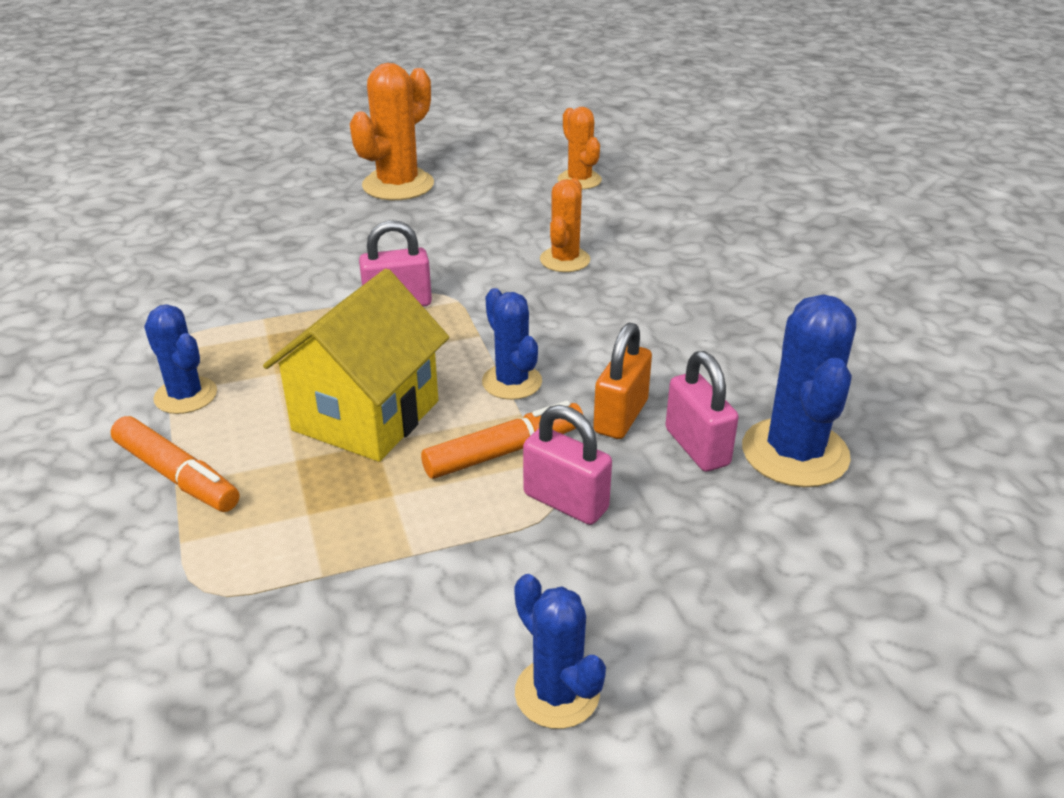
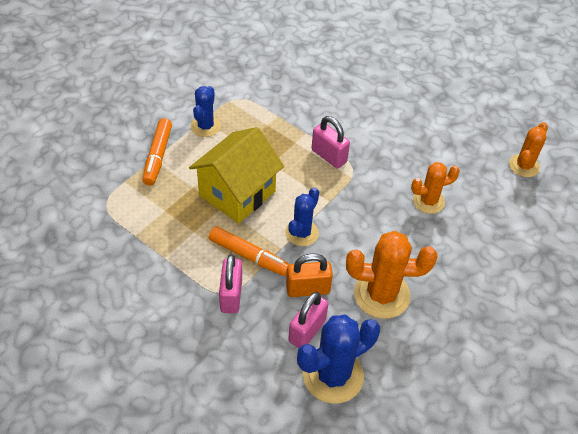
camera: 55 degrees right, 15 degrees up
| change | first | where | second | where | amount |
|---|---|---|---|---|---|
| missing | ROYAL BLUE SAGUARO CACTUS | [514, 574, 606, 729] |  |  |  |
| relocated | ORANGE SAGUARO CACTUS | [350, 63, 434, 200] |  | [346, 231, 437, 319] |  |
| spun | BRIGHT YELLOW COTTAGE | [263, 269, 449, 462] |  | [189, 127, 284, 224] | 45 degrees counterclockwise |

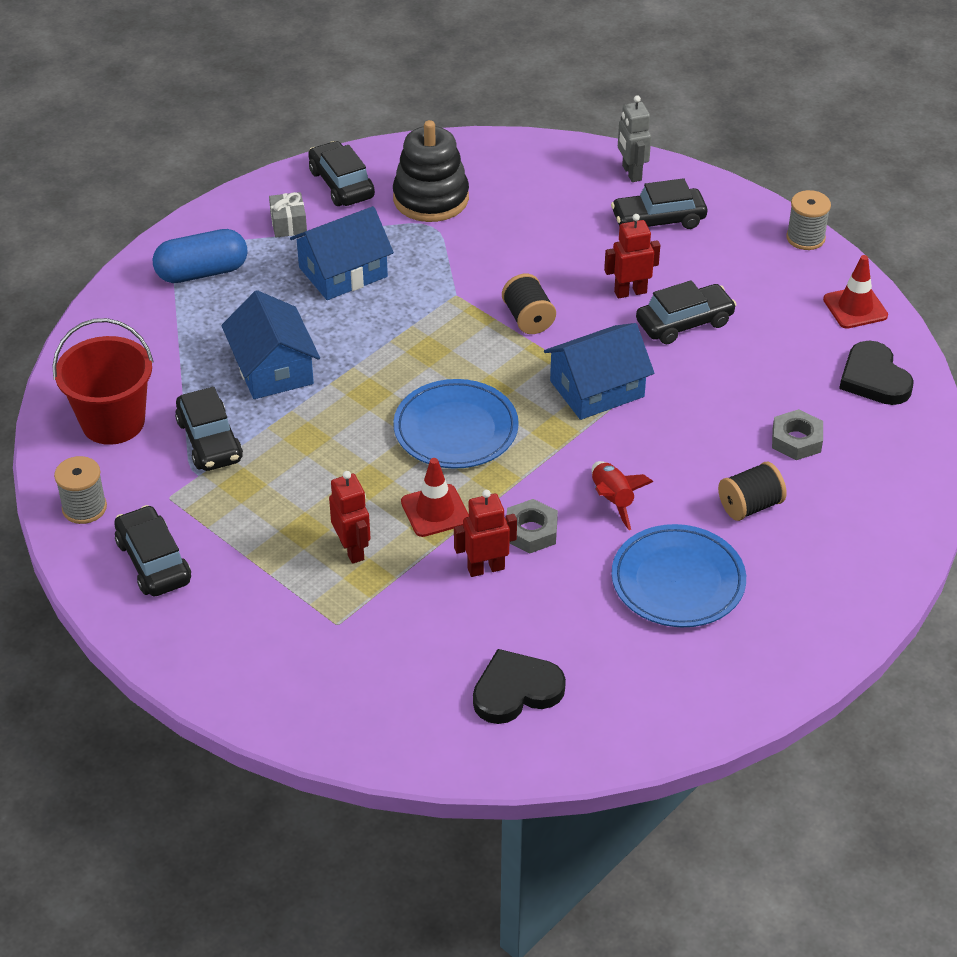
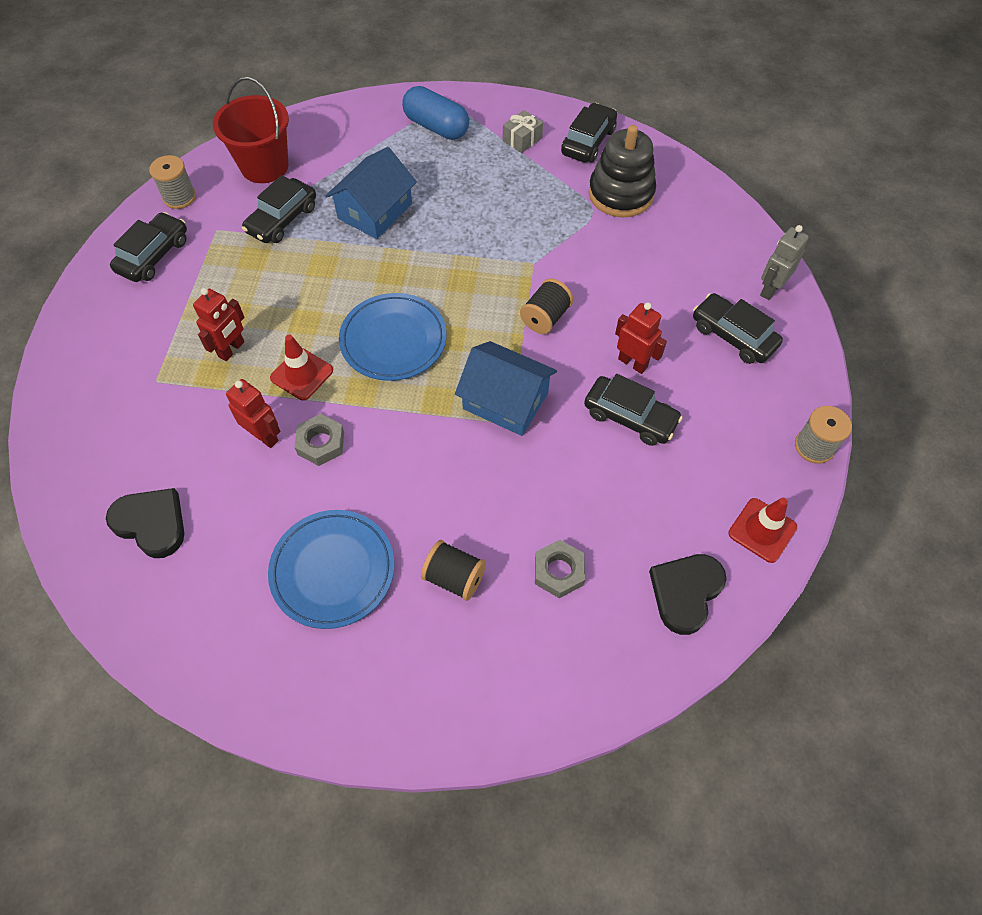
camera: 55 degrees right, 15 degrees up
| change | first | where | second | where | amount |
|---|---|---|---|---|---|
| missing | ROYAL BLUE COTTAGE | [290, 206, 394, 300] |  |  |  |
| missing | SCARLET TOY ROCKET | [592, 461, 653, 530] |  |  |  |

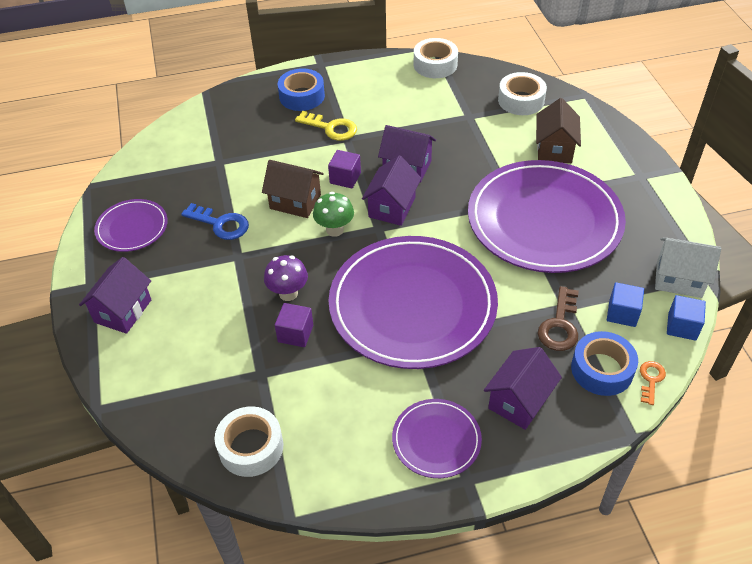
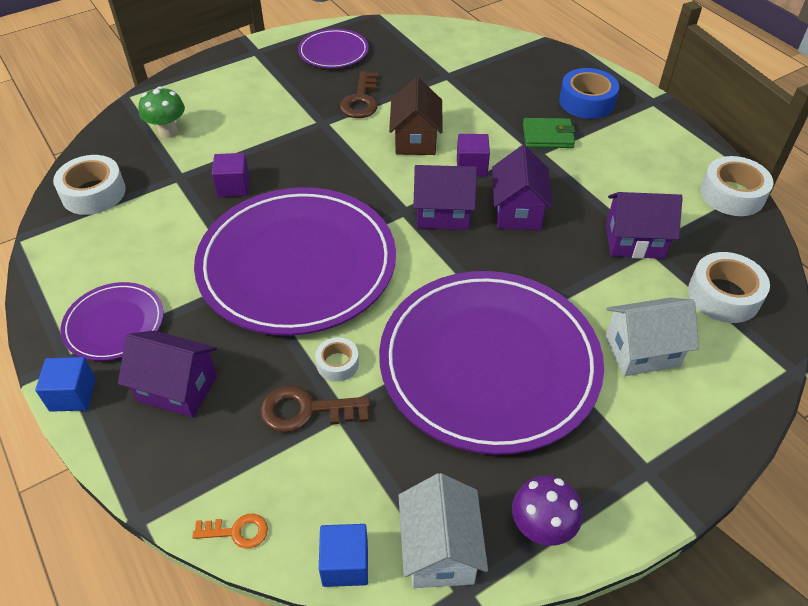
camera: 70 degrees right, 0 degrees up
| change | first | where | second | where | amount |
|---|---|---|---|---|---|
| missing | ROYAL BLUE TAPE | [571, 331, 638, 396] |  |  |  |
| appeared |  |  | PURE WHITE TAPE | [315, 337, 359, 382] |  |
| relocated | VIOLET COTTAGE | [79, 257, 151, 334] |  | [606, 192, 683, 259] |  |
| relocated | VIOLET MUSHROOM | [264, 255, 308, 301] |  | [512, 476, 582, 546] |  |
| relocated | GREEN MUSHROOM | [313, 192, 354, 237] |  | [139, 86, 185, 138] |  |
| relocated | ROYAL BLUE CUBE | [607, 282, 644, 327] |  | [35, 357, 96, 412] |  |
| exchanged | BRIGHT YELLOW LATCHKEY | [295, 111, 357, 141] | GREEN CARD WALLET | [523, 118, 575, 148] |  |
| colour | ROYAL BLUE LATCHKEY | [181, 203, 249, 240] | DARK BROWN LATCHKEY | [340, 71, 378, 118] |  |
| colour | DARK BROWN COTTAGE | [536, 98, 581, 163] | PURE WHITE COTTAGE | [605, 298, 699, 376] |  |

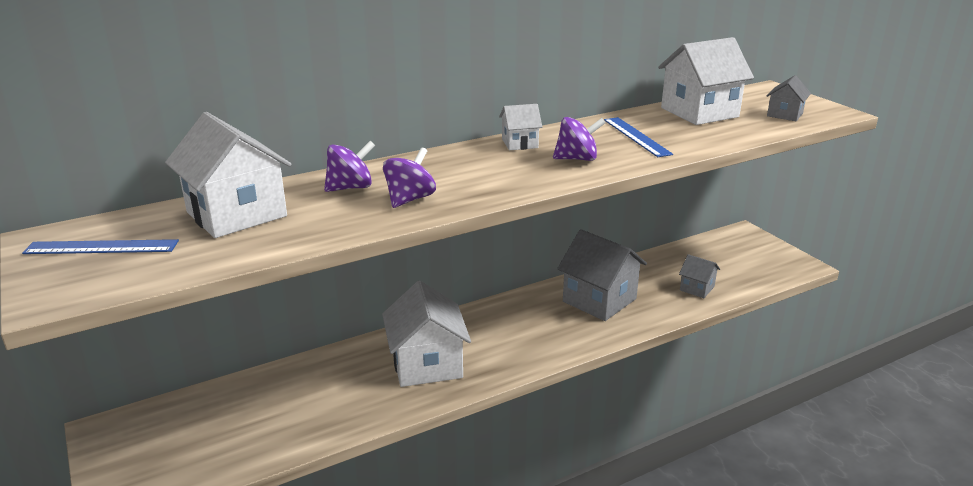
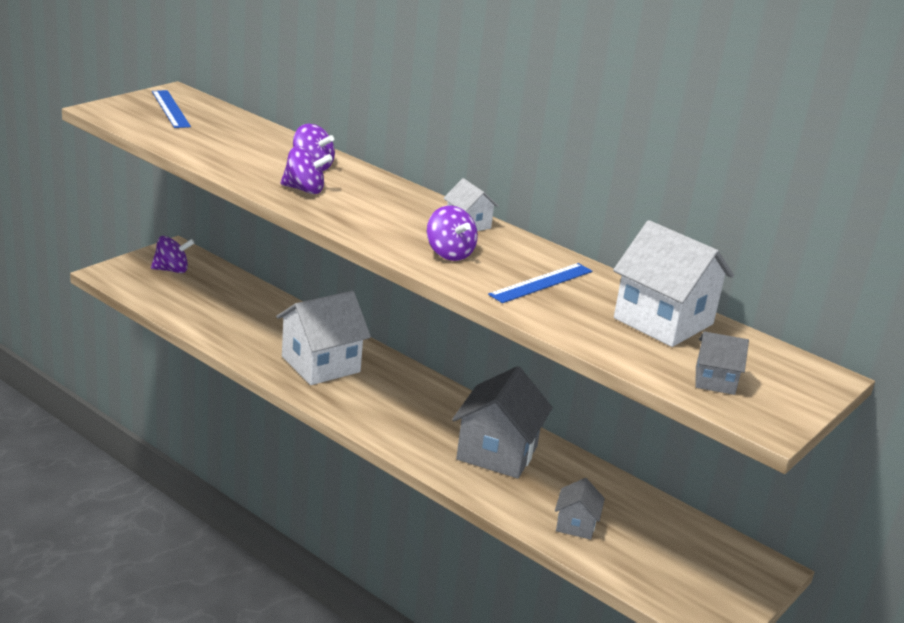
camera: 65 degrees right, 0 degrees up
| change | first | where | second | where | amount |
|---|---|---|---|---|---|
| missing | PURE WHITE COTTAGE | [165, 112, 292, 238] |  |  |  |
| appeared |  |  | VIOLET WHIRLIGIG | [151, 236, 194, 273] |  |

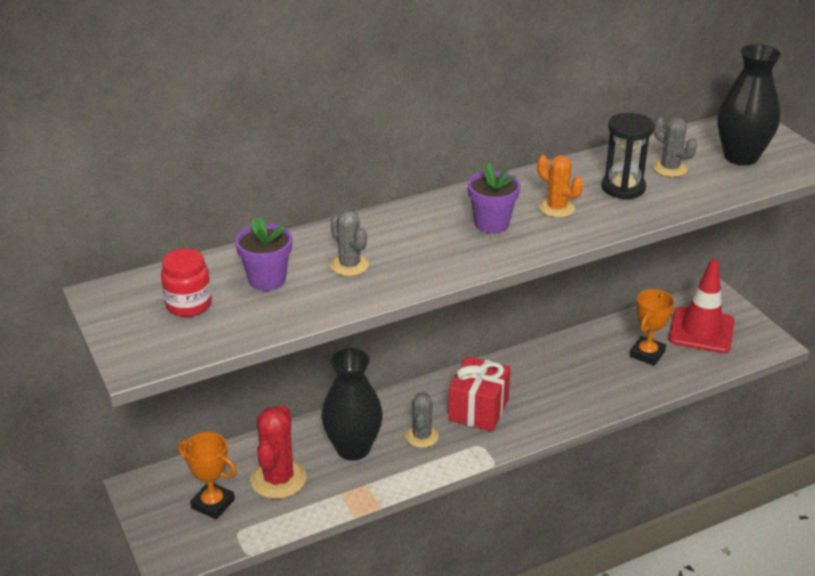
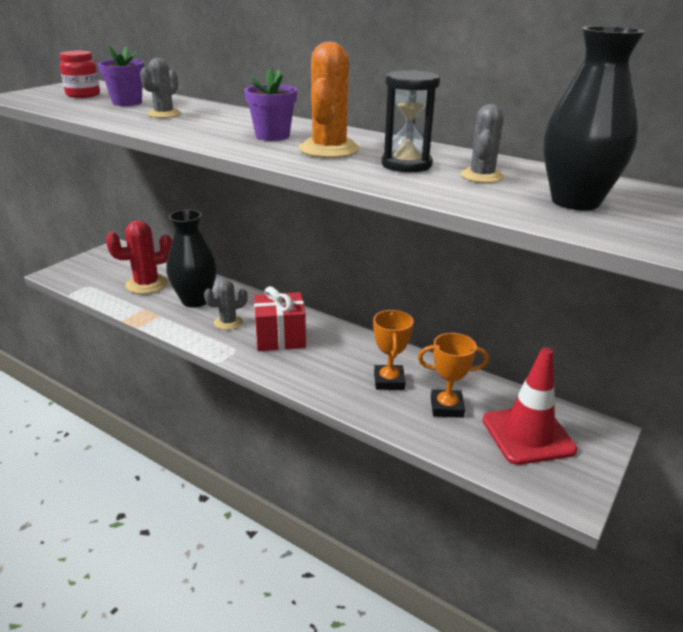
camera: 60 degrees right, 5 degrees down
| change | first | where | second | where | amount |
|---|---|---|---|---|---|
| relocated | ORANGE TROPHY | [178, 432, 237, 519] |  | [373, 310, 414, 390] |  |
| size | ORANGE SAGUARO CACTUS | [537, 155, 583, 218] |  | [299, 41, 360, 158] | x1.59 |

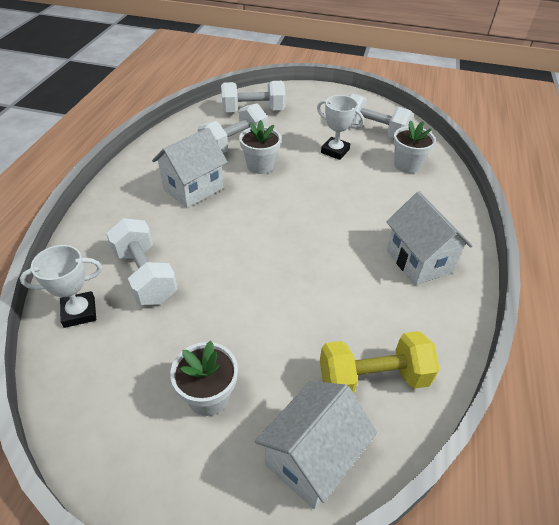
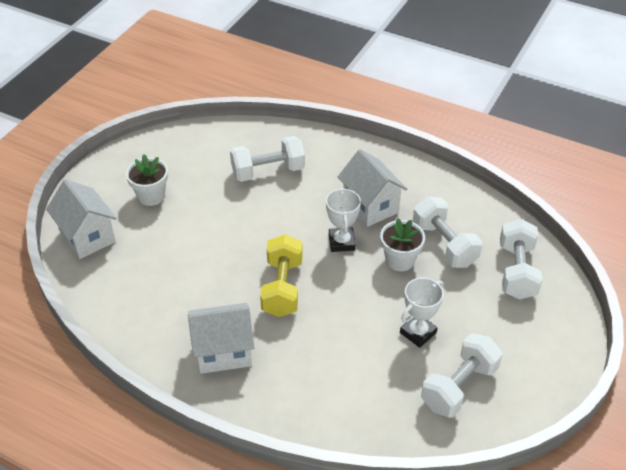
camera: 105 degrees right, 0 degrees up
| change | first | where | second | where | amount |
|---|---|---|---|---|---|
| missing | PURE WHITE FLOWER POT | [393, 120, 436, 173] |  |  |  |
| relocated | PURE WHITE TROPHY | [20, 245, 102, 328] |  | [326, 187, 361, 252] |  |
| relocated | BRIGHT YELLOW DUMBBELL | [320, 331, 440, 393] |  | [260, 234, 303, 317] |  |

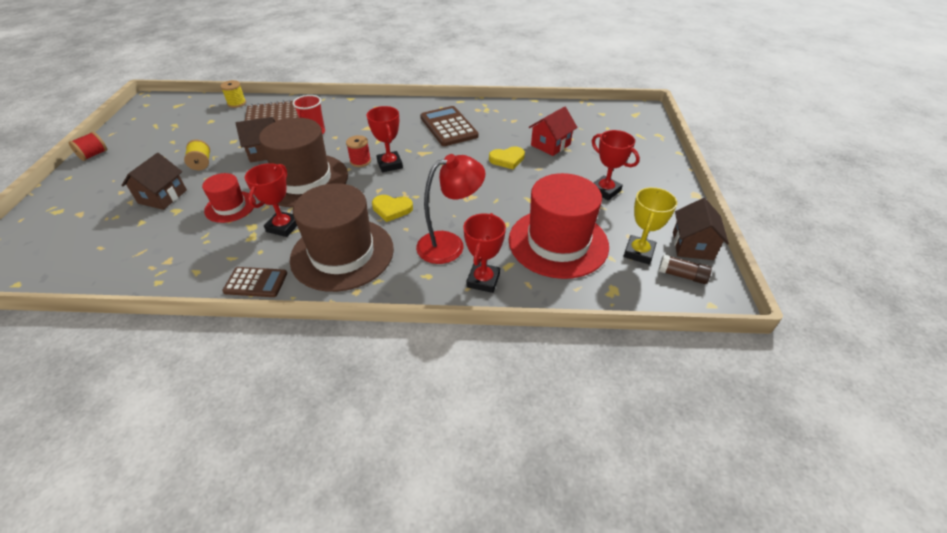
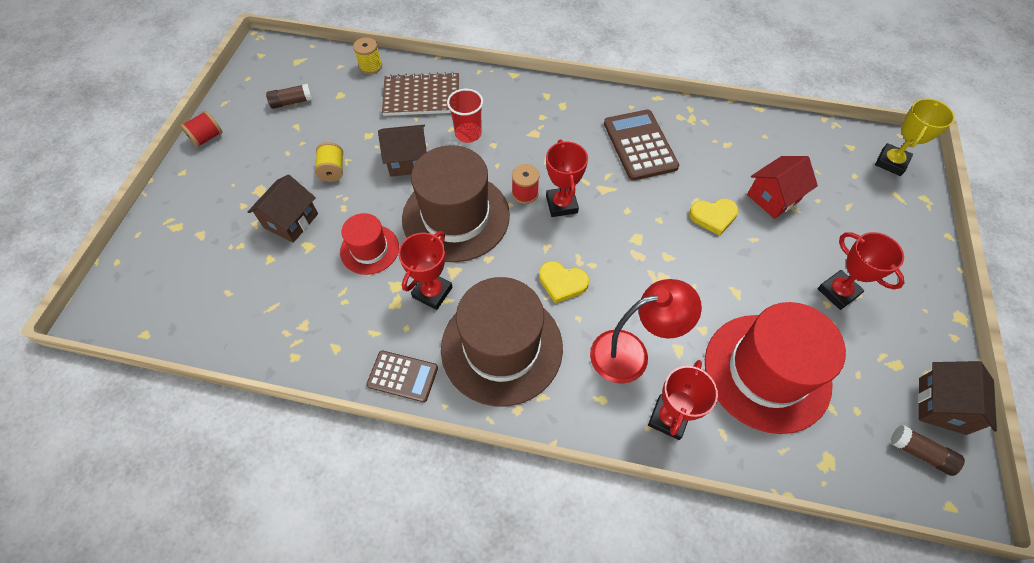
camera: 10 degrees right, 15 degrees up
| change | first | where | second | where | amount |
|---|---|---|---|---|---|
| appeared |  |  | DARK BROWN GLUE STICK | [266, 84, 313, 109] |  |
| relocated | BRIGHT YELLOW TROPHY | [624, 187, 677, 264] |  | [875, 99, 955, 176] |  |

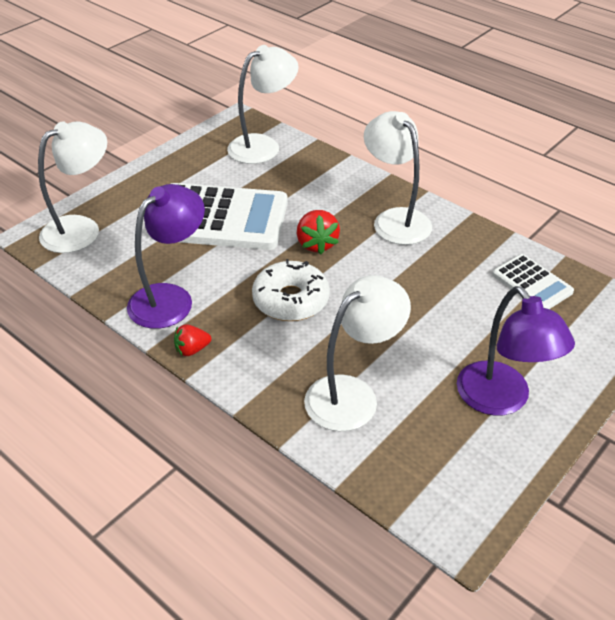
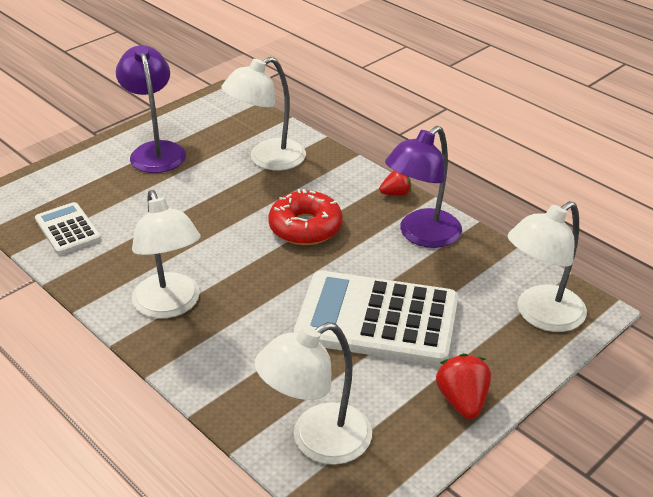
camera: 175 degrees left, 5 degrees down
| change | first | where | second | where | amount |
|---|---|---|---|---|---|
| relocated | SCARLET STRAWBERRY | [297, 210, 340, 254] |  | [436, 353, 491, 419] |  |
| colour | PURE WHITE GLAZED DONUT | [252, 259, 330, 321] | SCARLET GLAZED DONUT | [268, 189, 343, 245] |  |

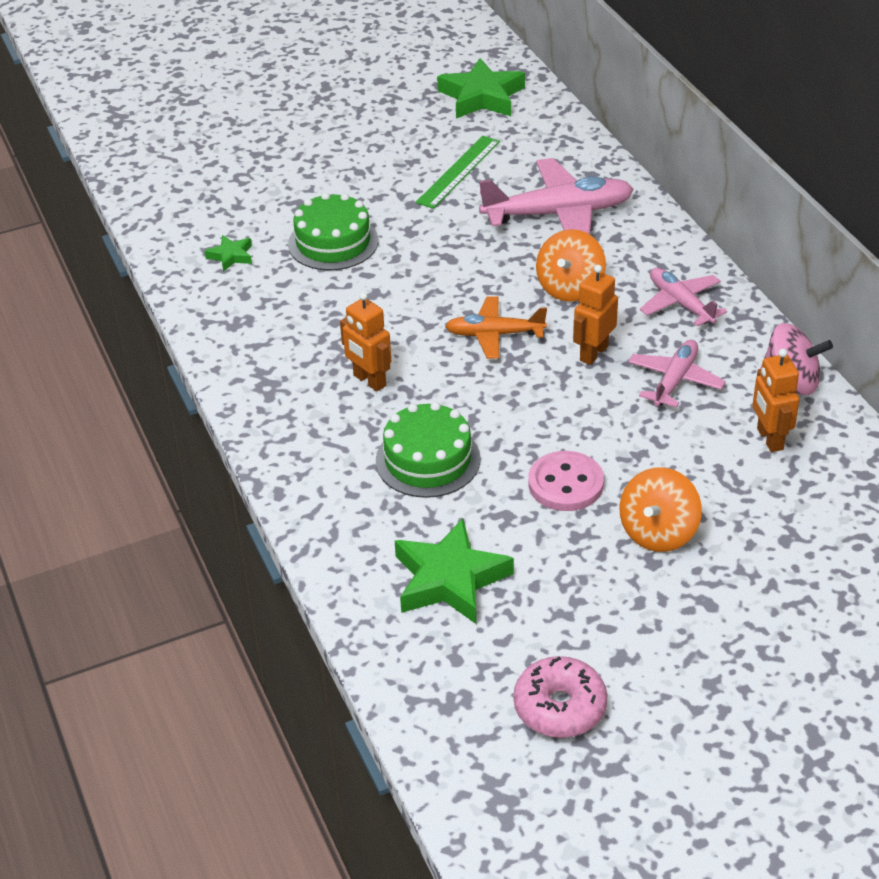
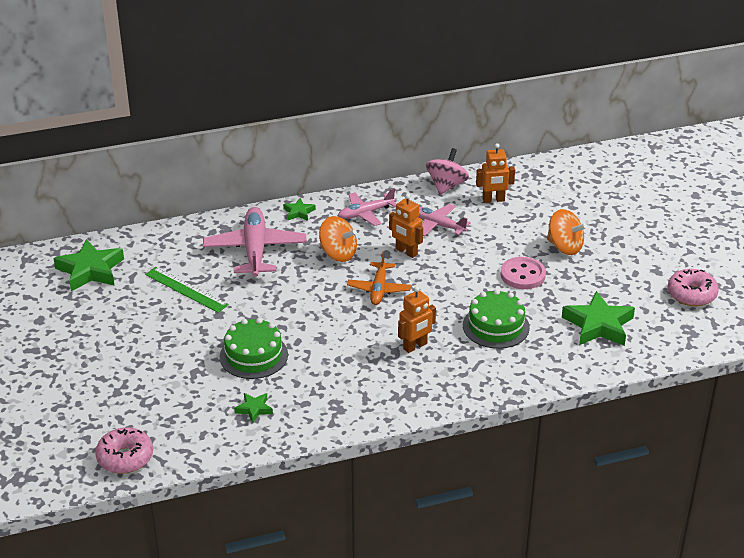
camera: 85 degrees left, 5 degrees down
| change | first | where | second | where | amount |
|---|---|---|---|---|---|
| appeared |  |  | ROSY GLAZED DONUT | [95, 427, 153, 474] |  |
| appeared |  |  | GREEN STAR SHAPE | [283, 198, 316, 221] |  |

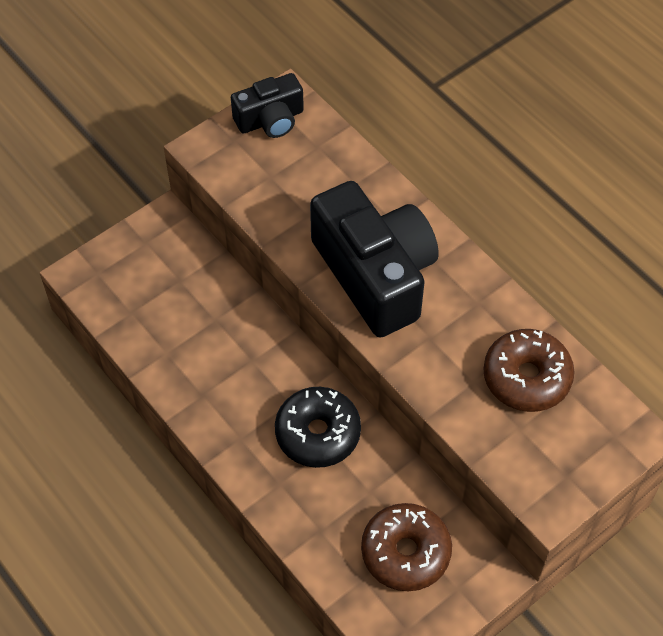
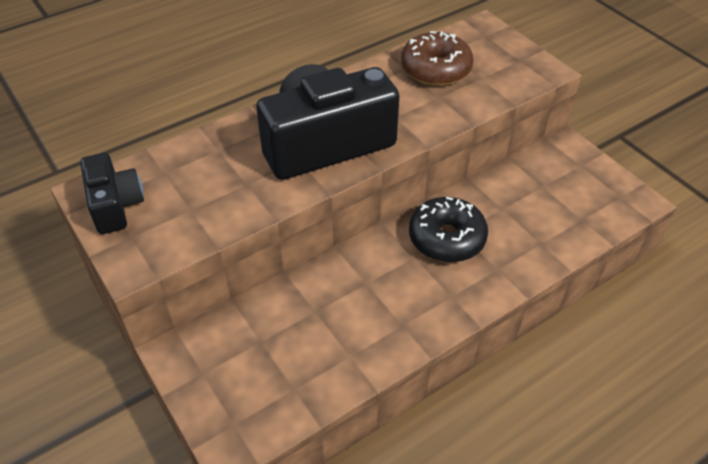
camera: 85 degrees left, 10 degrees down
| change | first | where | second | where | amount |
|---|---|---|---|---|---|
| missing | DARK BROWN GLAZED DONUT | [361, 503, 452, 591] |  |  |  |

